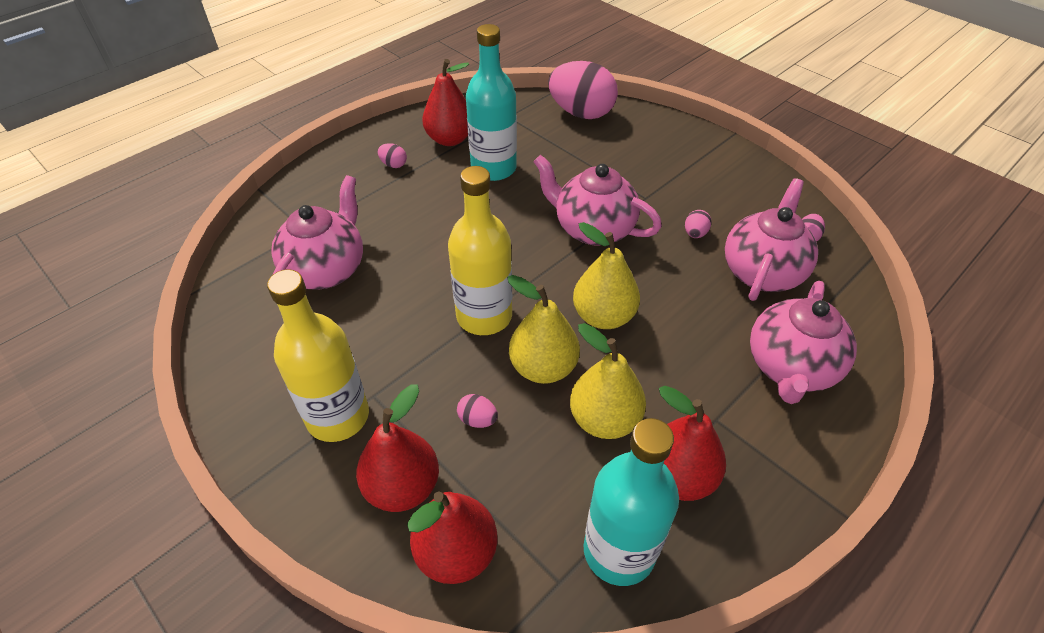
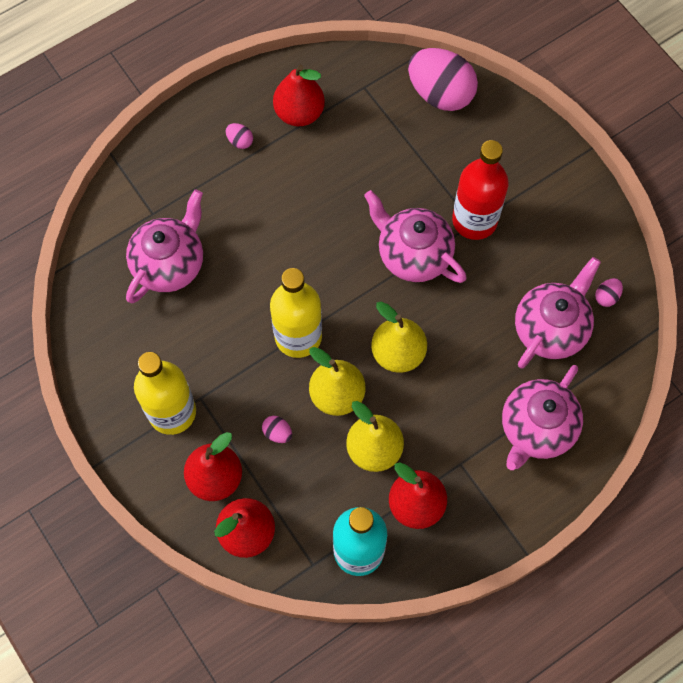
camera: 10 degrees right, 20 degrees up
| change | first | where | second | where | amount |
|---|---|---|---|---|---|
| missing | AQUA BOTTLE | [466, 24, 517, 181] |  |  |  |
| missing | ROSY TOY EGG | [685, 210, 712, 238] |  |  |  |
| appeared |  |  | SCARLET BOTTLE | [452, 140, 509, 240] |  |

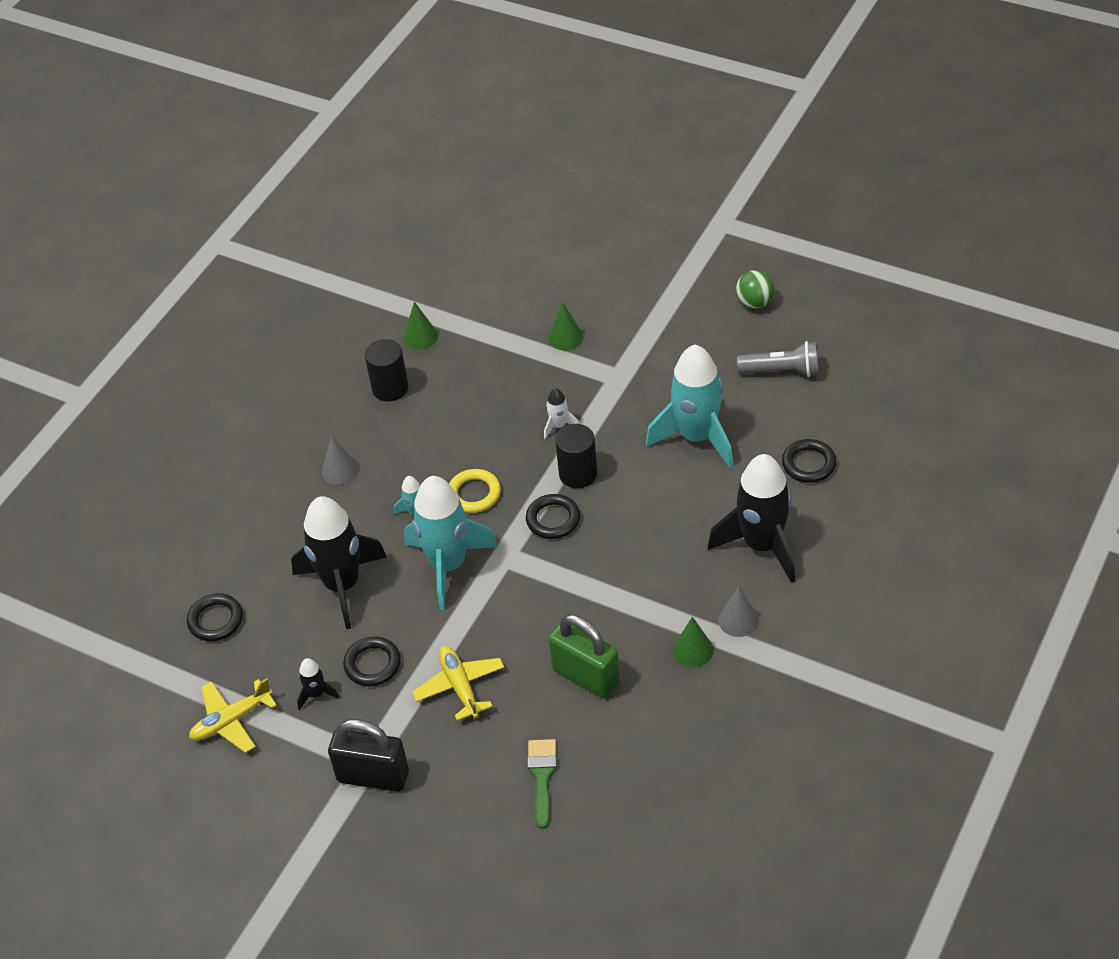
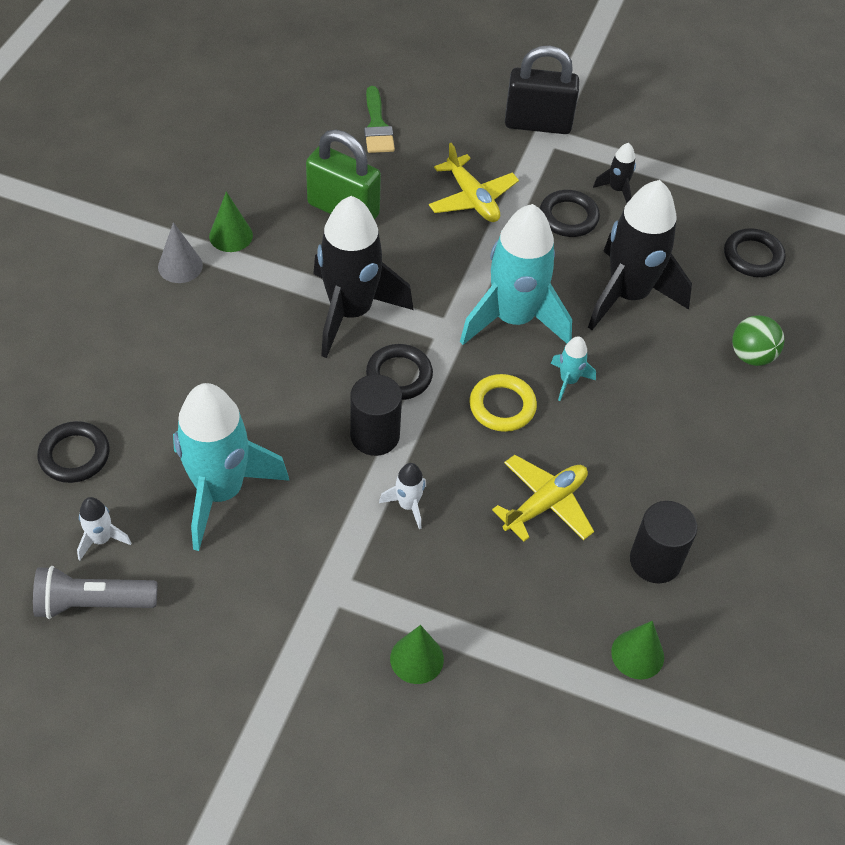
camera: 165 degrees right, 5 degrees up
| change | first | where | second | where | amount |
|---|---|---|---|---|---|
| missing | ASH-GREY CONE SHAPE | [322, 436, 359, 485] |  |  |  |
| appeared |  |  | PURE WHITE TOY ROCKET | [77, 497, 131, 560] |  |
| relocated | BRIGHT YELLOW AEROPLANE | [189, 678, 277, 753] |  | [492, 455, 594, 542] |  |
| relocated | JET-BLACK TOY ROCKET | [708, 454, 795, 583] |  | [313, 196, 414, 358] |  |
| relocated | GREEN SPHERE | [736, 270, 775, 309] |  | [732, 315, 784, 366] |  |

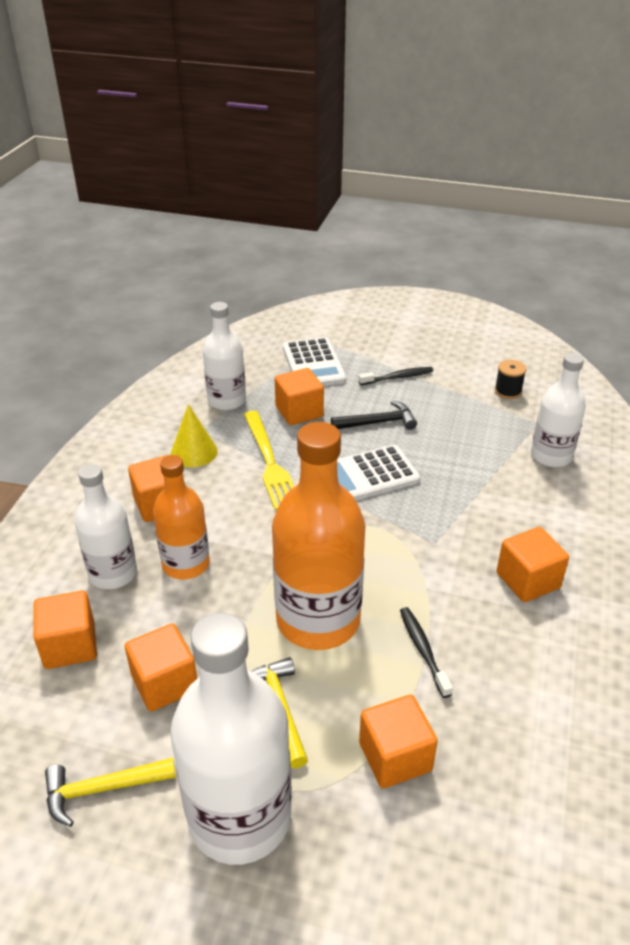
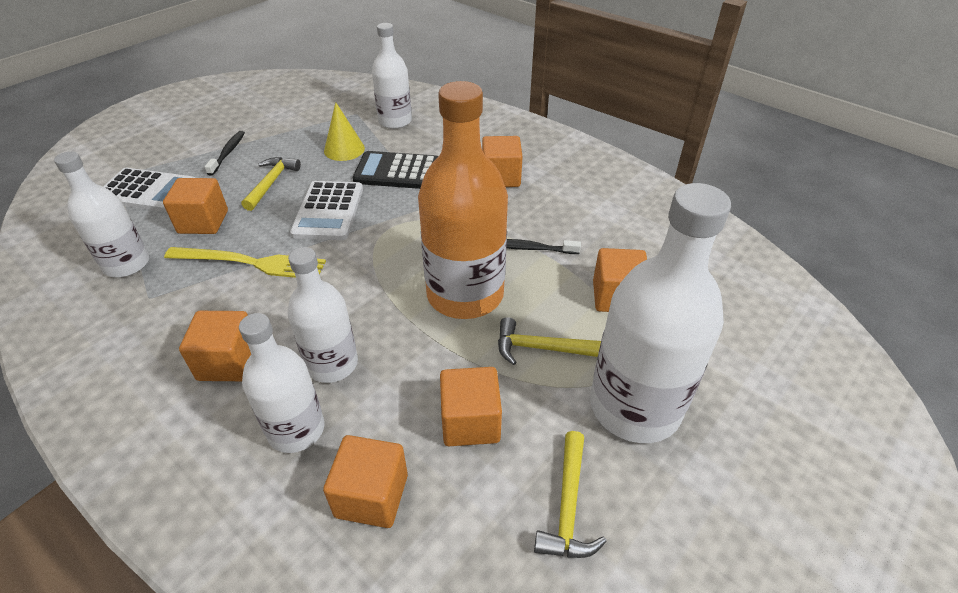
camera: 65 degrees left, 5 degrees up
| change | first | where | second | where | amount |
|---|---|---|---|---|---|
| missing | JET-BLACK SPOOL | [495, 360, 527, 399] |  |  |  |
| appeared |  |  | JET-BLACK CALCULATOR | [353, 151, 438, 189] |  |
| relocated | BRIGHT YELLOW CONE SHAPE | [171, 404, 218, 467] |  | [324, 102, 365, 161] |  |
| colour | ORANGE BOTTLE | [153, 455, 210, 579] | PURE WHITE BOTTLE | [287, 247, 358, 383] |  |
| colour | JET-BLACK HAMMER | [331, 401, 417, 430] | BRIGHT YELLOW HAMMER | [241, 157, 301, 211] |  |

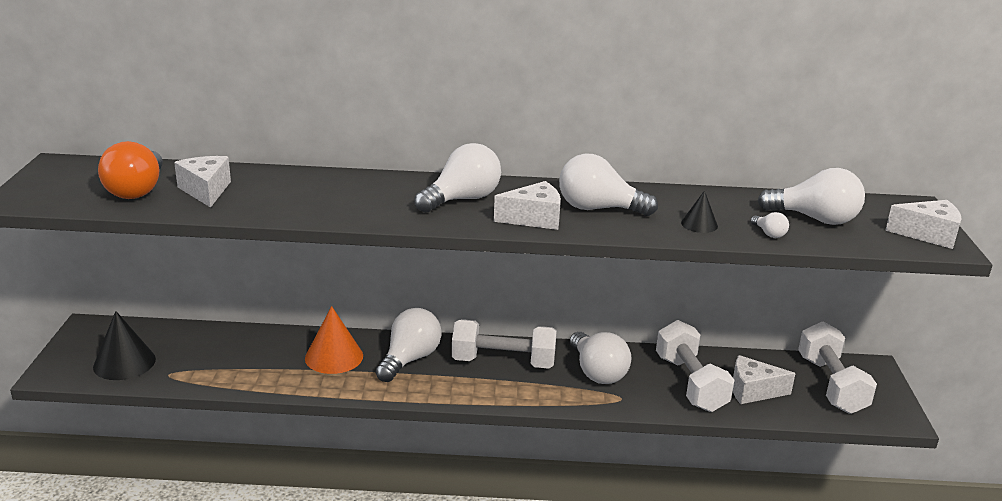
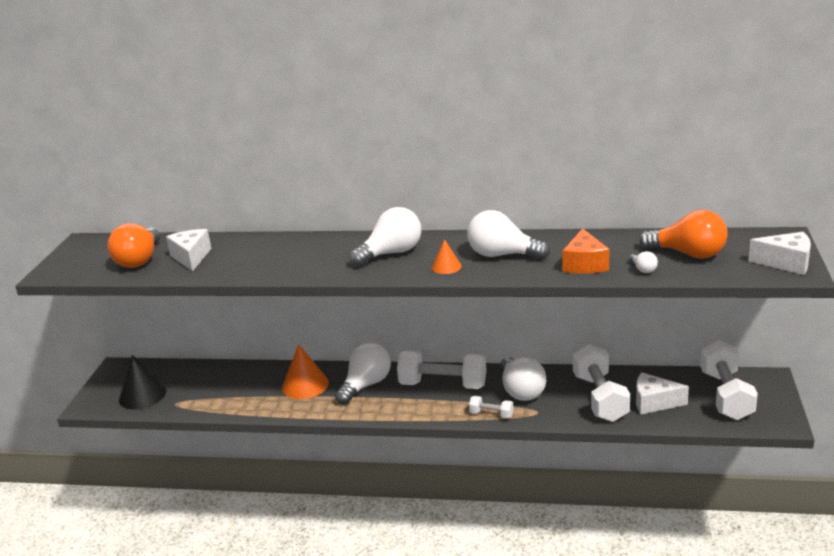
camera: 10 degrees right, 0 degrees up
| change | first | where | second | where | amount |
|---|---|---|---|---|---|
| appeared |  |  | PURE WHITE DUMBBELL | [469, 396, 513, 418] |  |
| exchanged | PURE WHITE CHEESE | [494, 181, 561, 230] | ORANGE CONE SHAPE | [432, 239, 462, 274] |  |
| exchanged | JET-BLACK CONE SHAPE | [681, 190, 718, 233] | ORANGE CHEESE | [562, 228, 610, 274] |  |
| colour | PURE WHITE BULB | [757, 168, 865, 225] | ORANGE BULB | [639, 210, 728, 259] |  |

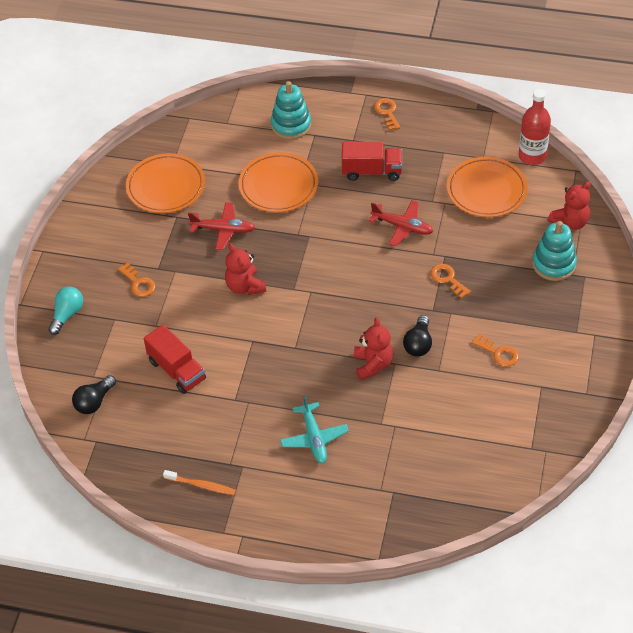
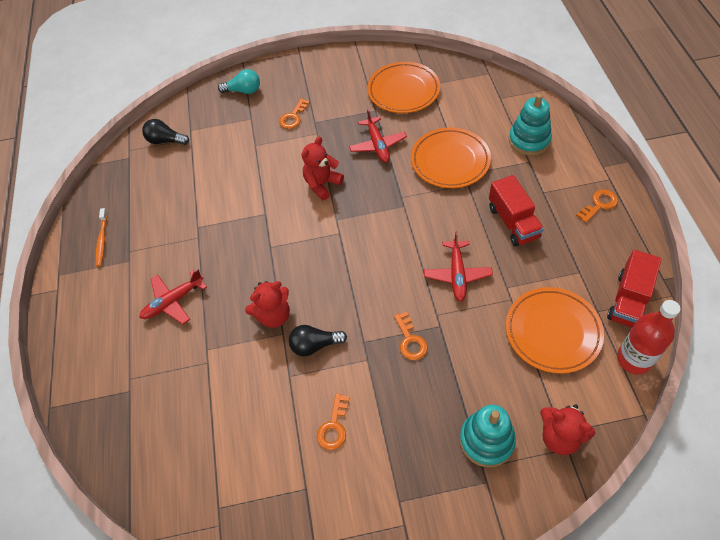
camera: 70 degrees right, 5 degrees up
| change | first | where | second | where | amount |
|---|---|---|---|---|---|
| relocated | SCARLET TOY TRUCK | [144, 325, 206, 394] |  | [607, 250, 661, 328] |  |
| colour | AQUA AEROPLANE | [280, 395, 349, 463] | SCARLET AEROPLANE | [140, 269, 207, 324] |  |
| spun | ORANGE LATCHKEY | [430, 264, 471, 298] |  | [394, 312, 428, 360] | 135 degrees clockwise |

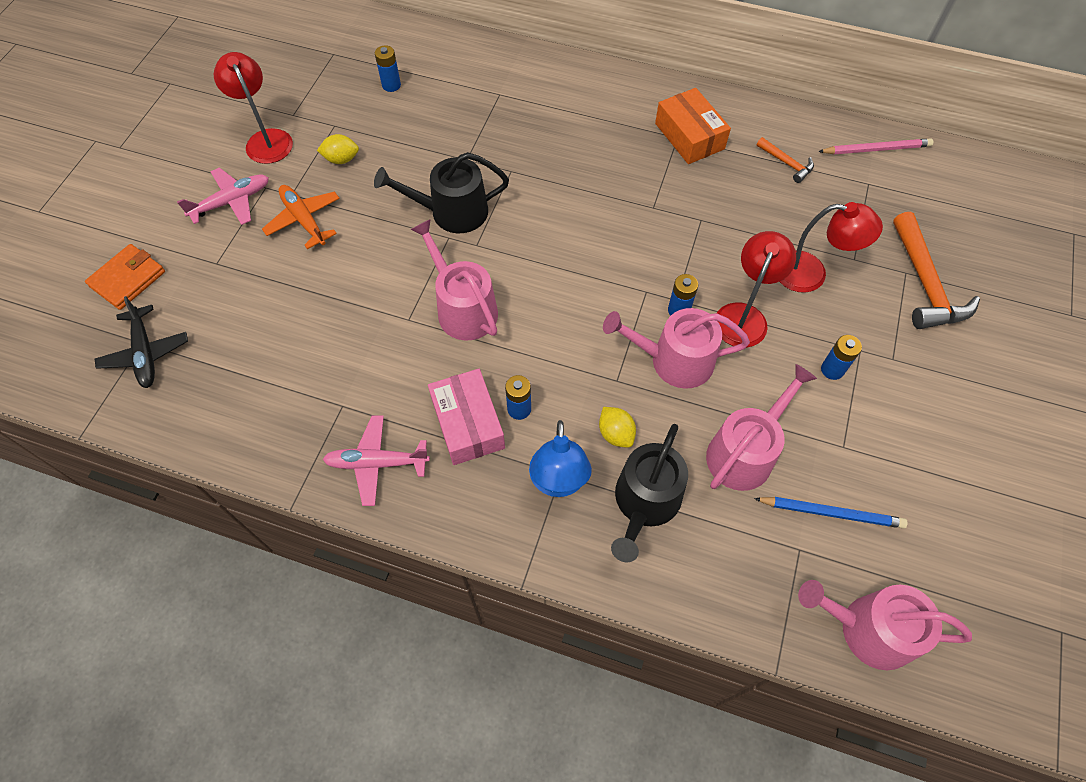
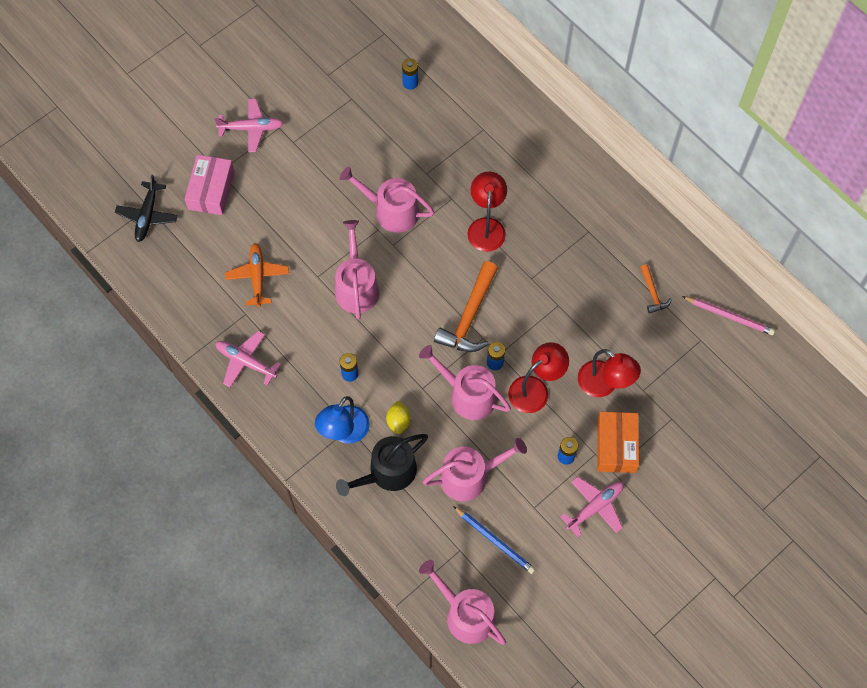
camera: 30 degrees right, 5 degrees up
| change | first | where | second | where | amount |
|---|---|---|---|---|---|
| missing | ORANGE CARD WALLET | [85, 244, 165, 310] |  |  |  |
| missing | BRIGHT YELLOW LEMON | [317, 134, 359, 164] |  |  |  |
| appeared |  |  | ROSY AEROPLANE | [560, 477, 624, 537] |  |
| relocated | SCARLET LAMP | [214, 52, 293, 164] |  | [468, 171, 507, 252] |  |
| relocated | ORANGE AEROPLANE | [262, 185, 340, 249] |  | [225, 243, 289, 307] |  |
| relocated | ROSY BOX | [428, 369, 505, 465] |  | [185, 155, 235, 215] |  |
| relocated | ORANGE BOX | [655, 88, 731, 164] |  | [597, 412, 639, 473] |  |
| relocated | ORANGE HAMMER | [893, 211, 980, 329] |  | [434, 261, 498, 352] |  |
| colour | JET-BLACK WATERING POT | [374, 152, 509, 233] | ROSY WATERING POT | [340, 167, 434, 233] |  |

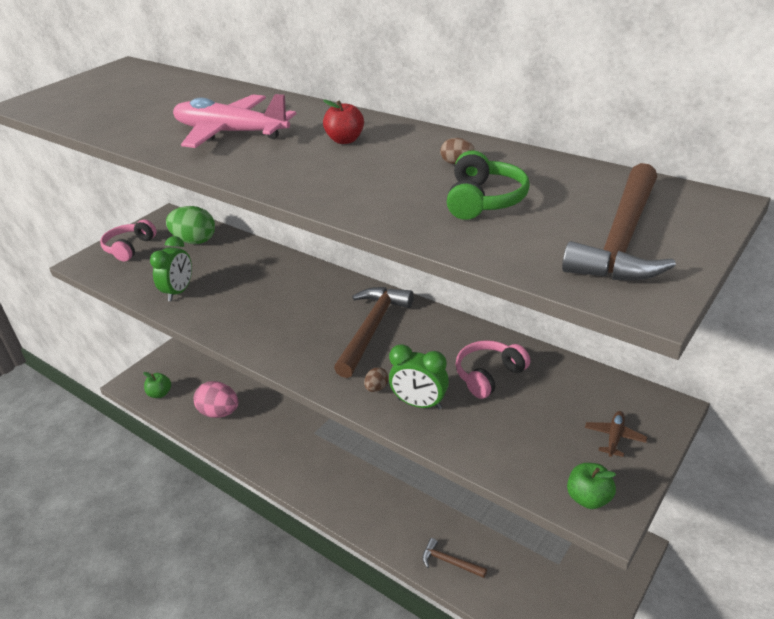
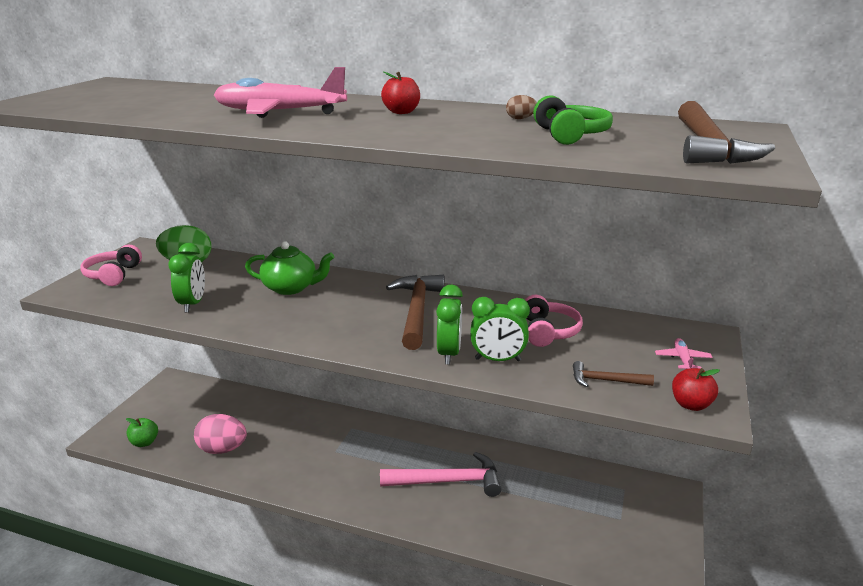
camera: 20 degrees left, 10 degrees down
| change | first | where | second | where | amount |
|---|---|---|---|---|---|
| appeared |  |  | GREEN TEA POT | [245, 241, 334, 295] |  |
| appeared |  |  | ROSY HAMMER | [380, 452, 502, 497] |  |
| relocated | DARK BROWN HAMMER | [422, 538, 487, 578] |  | [573, 361, 654, 387] |  |
| exchanged | DARK BROWN TOY EGG | [364, 367, 388, 392] | GREEN ALARM CLOCK | [436, 284, 463, 364] |  |
| colour | GREEN APPLE FRUIT | [567, 463, 616, 509] | SCARLET APPLE FRUIT | [672, 368, 720, 411] |  |
| colour | DARK BROWN AEROPLANE | [585, 411, 647, 457] | ROSY AEROPLANE | [655, 338, 712, 369] |  |
| spun | ROSY HEADSET | [456, 340, 530, 399] |  | [525, 295, 583, 347] | 150 degrees clockwise |

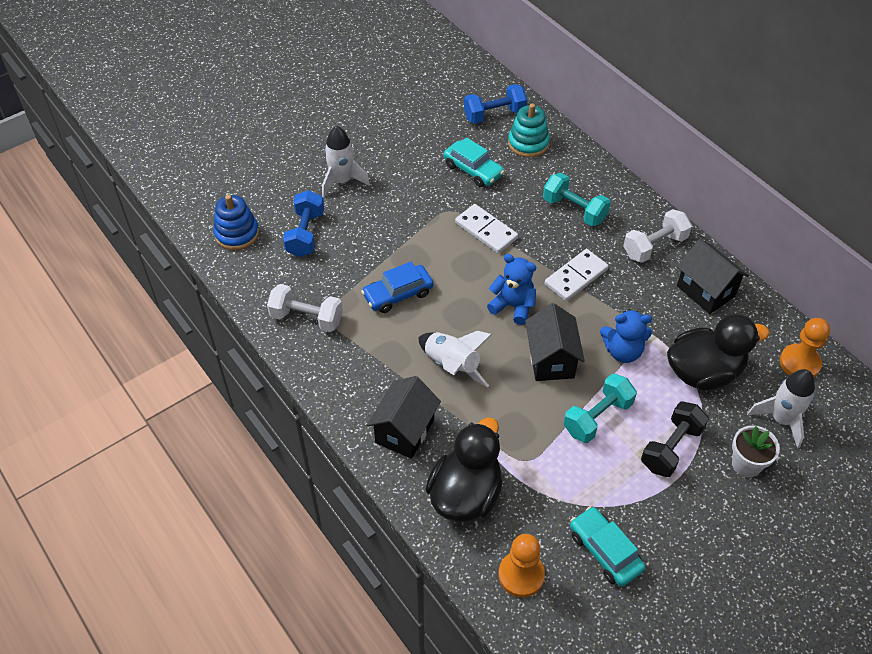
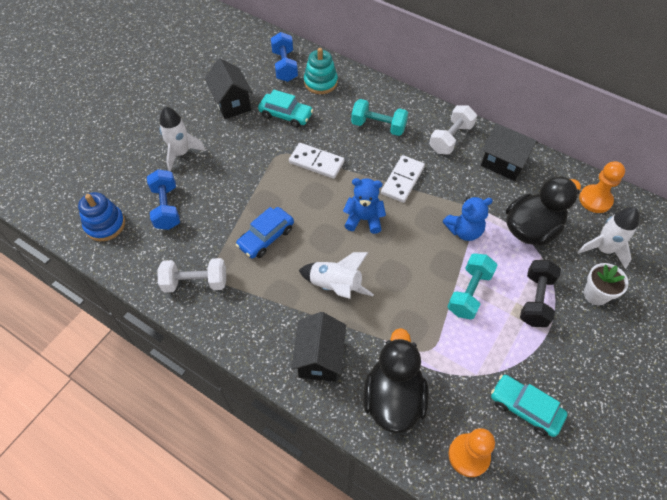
camera: 20 degrees left, 5 degrees up
| change | first | where | second | where | amount |
|---|---|---|---|---|---|
| relocated | JET-BLACK COTTAGE | [525, 303, 585, 381] |  | [205, 58, 253, 119] |  |
| spun | ROYAL BLUE DUMBBELL | [464, 84, 527, 124] |  | [271, 32, 298, 82] | 60 degrees counterclockwise |

